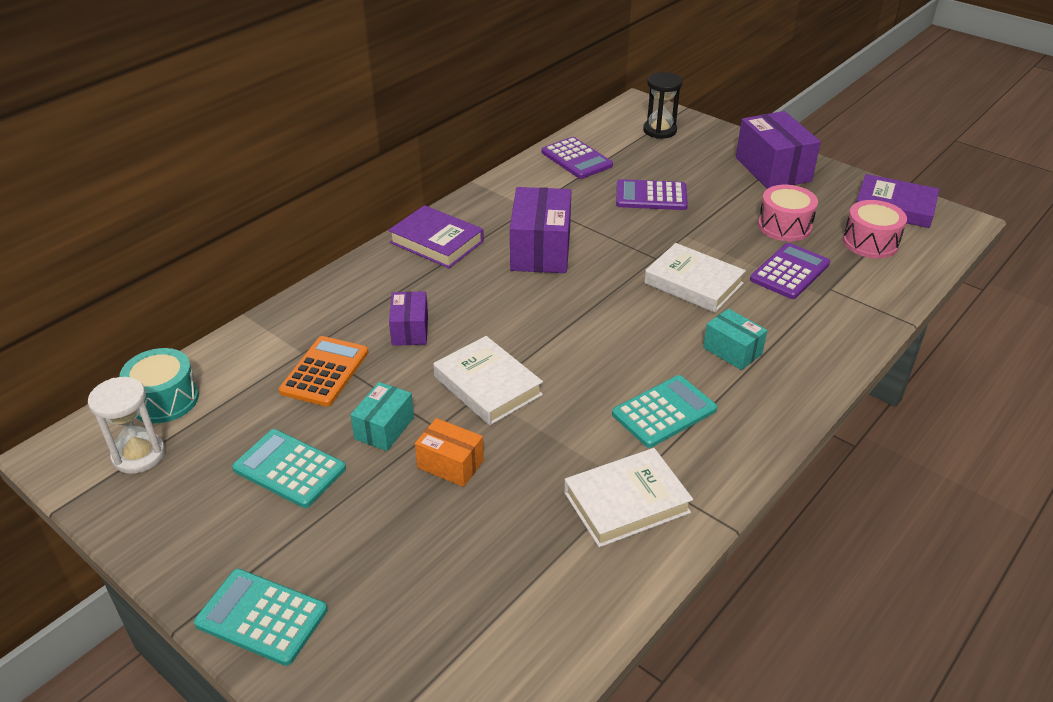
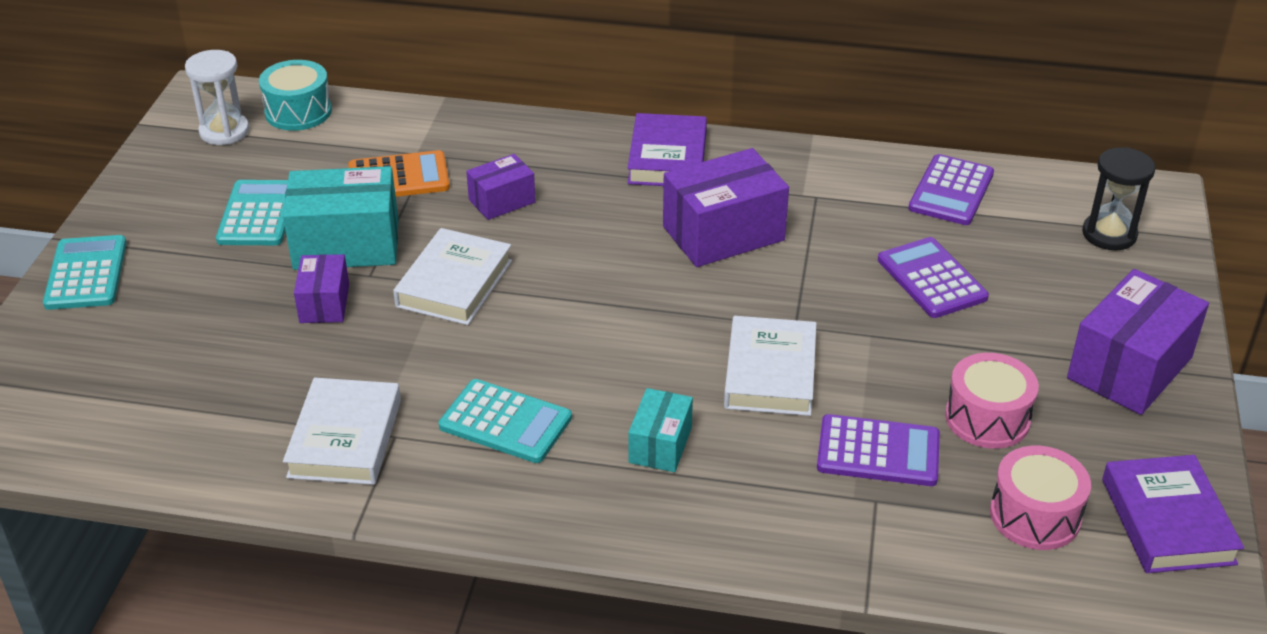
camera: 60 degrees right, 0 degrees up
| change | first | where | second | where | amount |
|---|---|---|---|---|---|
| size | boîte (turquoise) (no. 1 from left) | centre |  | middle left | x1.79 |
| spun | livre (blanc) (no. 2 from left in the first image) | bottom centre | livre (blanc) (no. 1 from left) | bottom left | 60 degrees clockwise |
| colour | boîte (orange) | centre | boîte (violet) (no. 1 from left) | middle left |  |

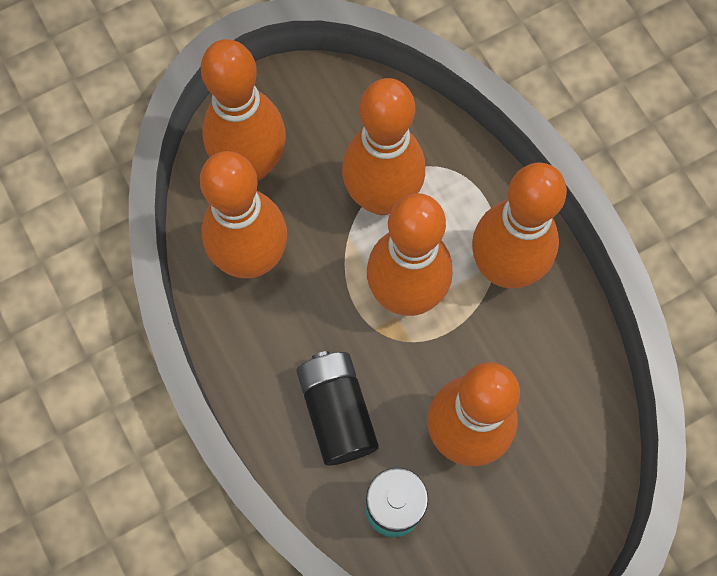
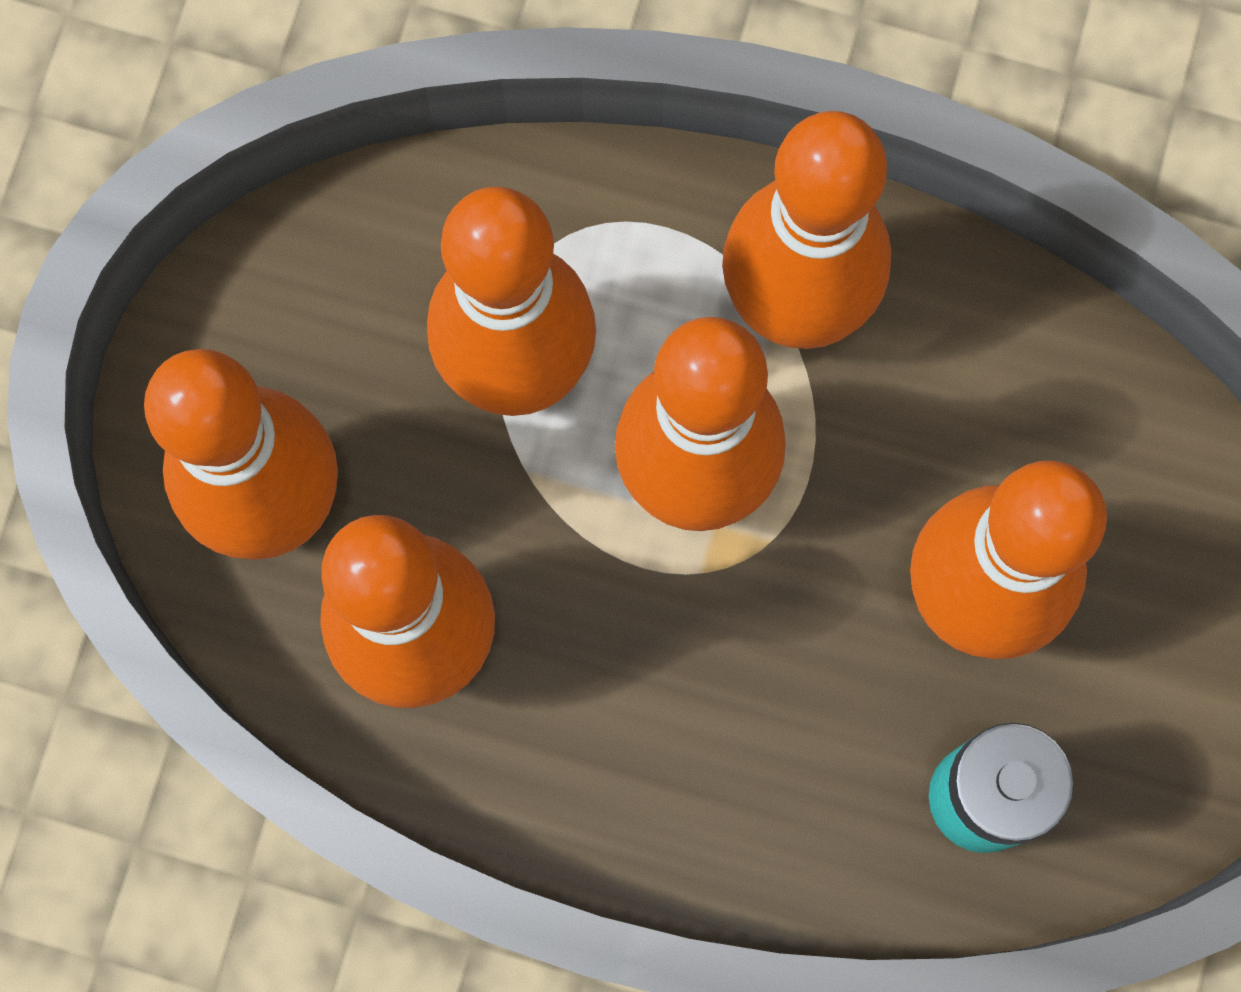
camera: 45 degrees left, 5 degrees up
| change | first | where | second | where | amount |
|---|---|---|---|---|---|
| missing | pile (noir) | bottom centre |  |  |  |

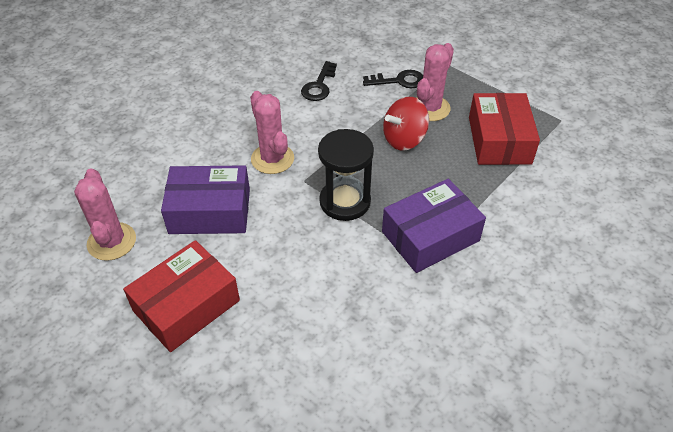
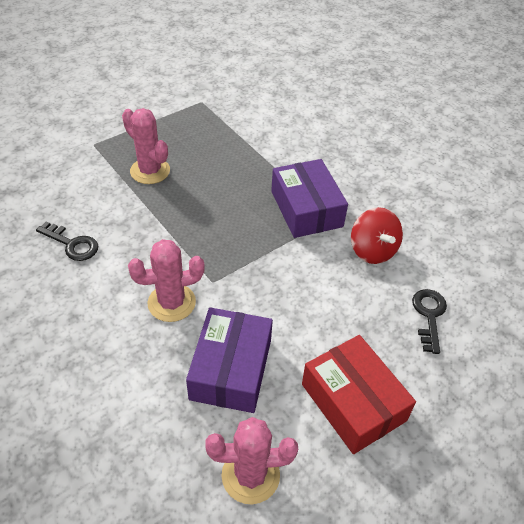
camera: 80 degrees left, 0 degrees up
| change | first | where | second | where | amount |
|---|---|---|---|---|---|
| relocated | toupie (rouge) | top centre |  | middle right |  |
| relocated | clé (noir) (no. 2 from left) | top centre |  | middle right |  |
| missing | sablier (noir) | centre |  |  |  |
| missing | boîte (rouge) (no. 2 from left) | top right |  |  |  |

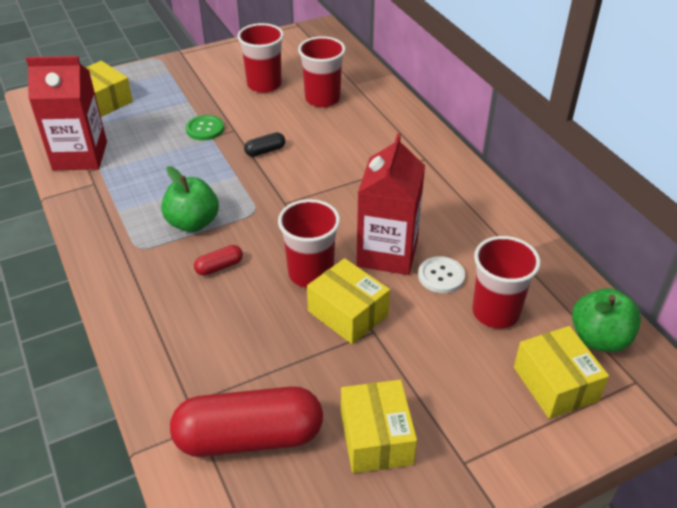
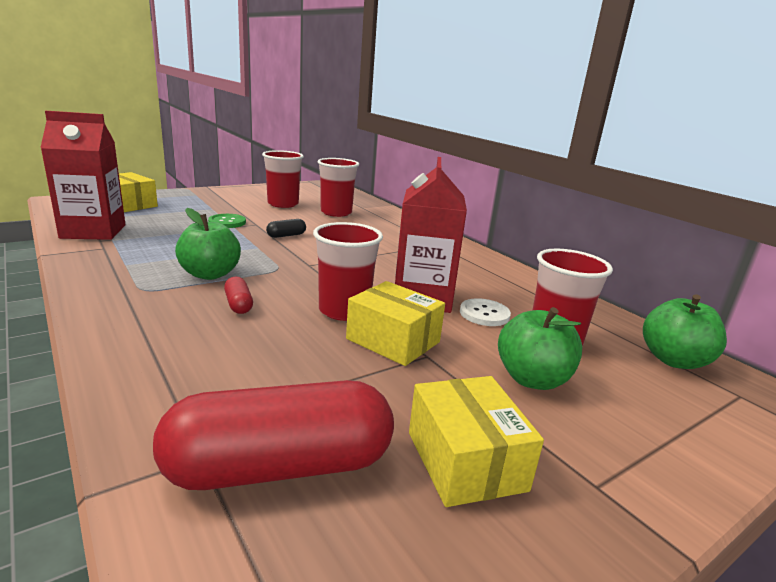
camera: 10 degrees left, 20 degrees down
| change | first | where | second | where | amount |
|---|---|---|---|---|---|
| spun | gélule (rouge) (no. 1 from left) | middle left |  | middle left | 75 degrees counterclockwise |
| appeared |  |  | pomme (vert) (no. 2 from left) | middle right |  |
| missing | boîte (jaune) (no. 4 from left) | bottom right |  |  |  |

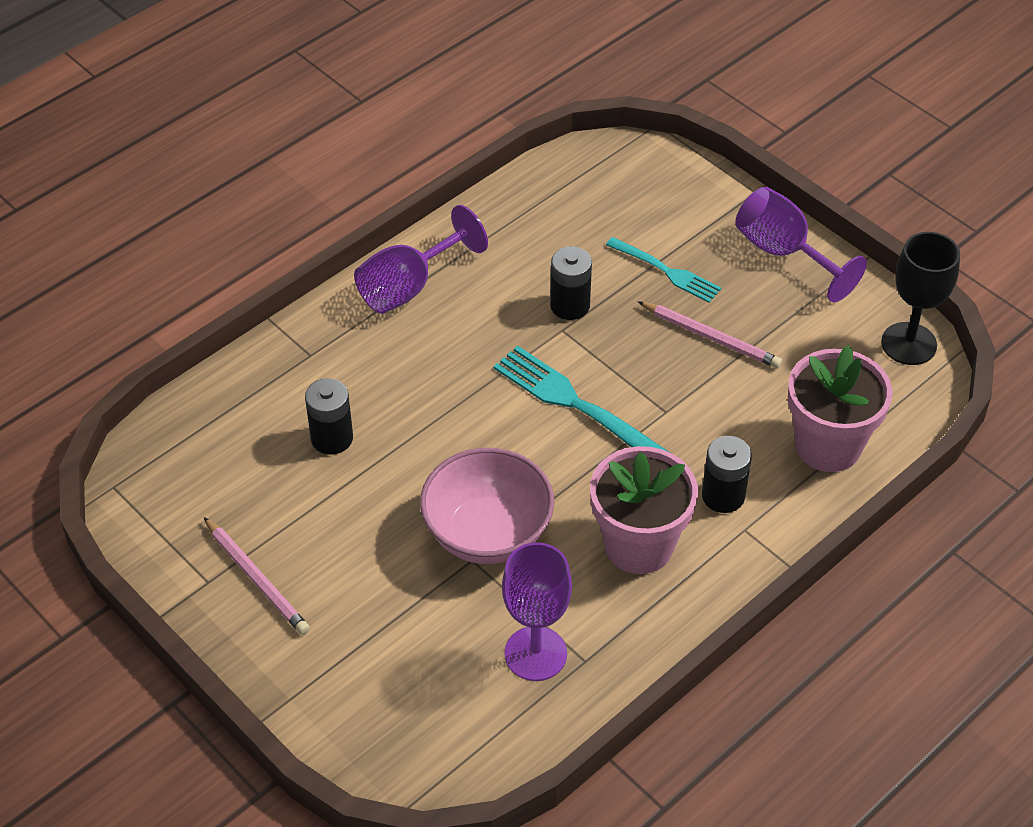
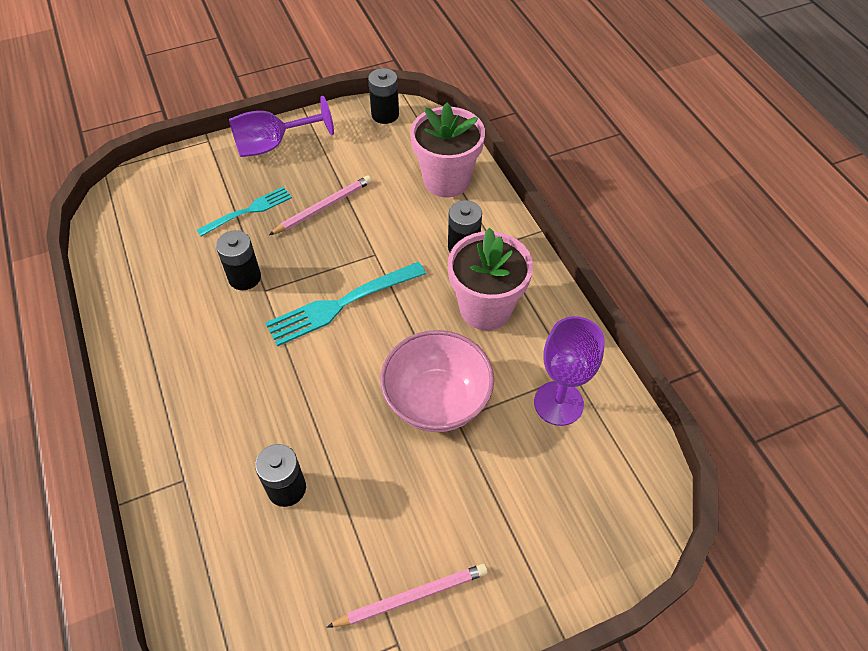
camera: 70 degrees left, 5 degrees up
| change | first | where | second | where | amount |
|---|---|---|---|---|---|
| exchanged | verre à pied (noir) | middle right | pile (noir) (no. 3 from left) | top centre |  |
| missing | verre à pied (violet) (no. 1 from left) | top centre |  |  |  |

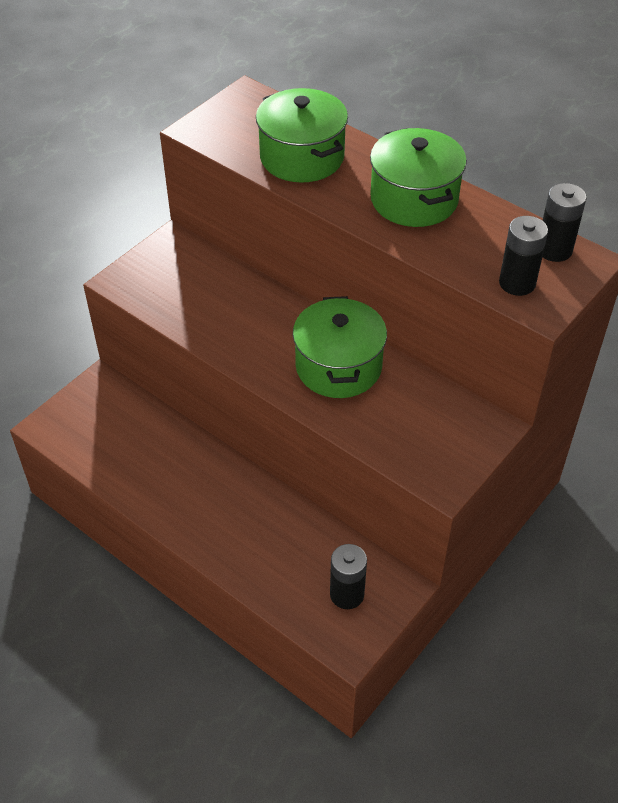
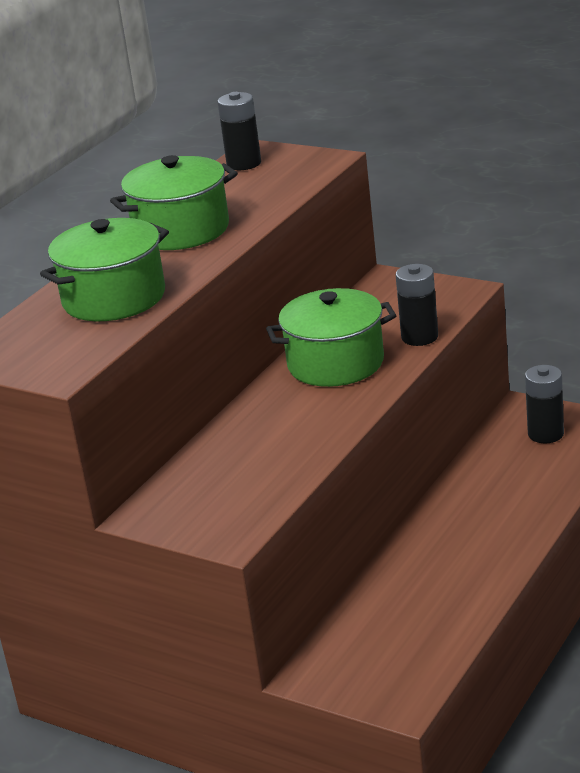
camera: 95 degrees left, 20 degrees down
| change | first | where | second | where | amount |
|---|---|---|---|---|---|
| relocated | pile (noir) (no. 2 from left) | top right |  | middle right |  |

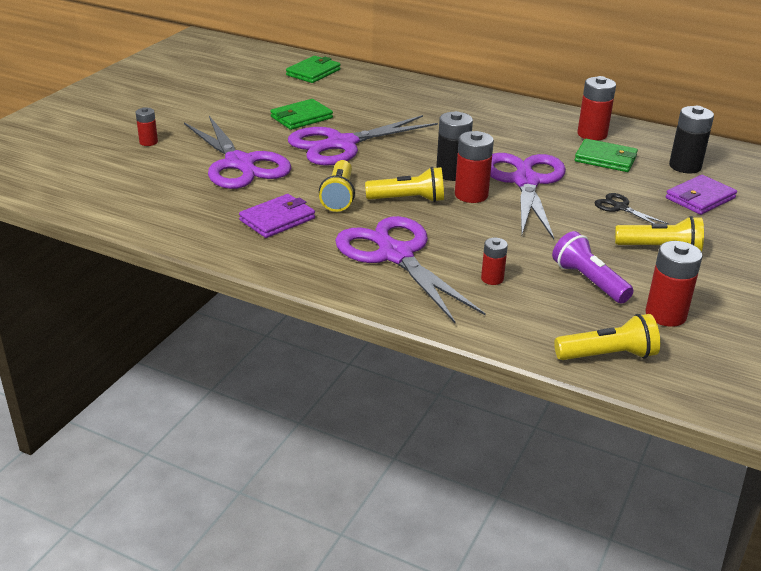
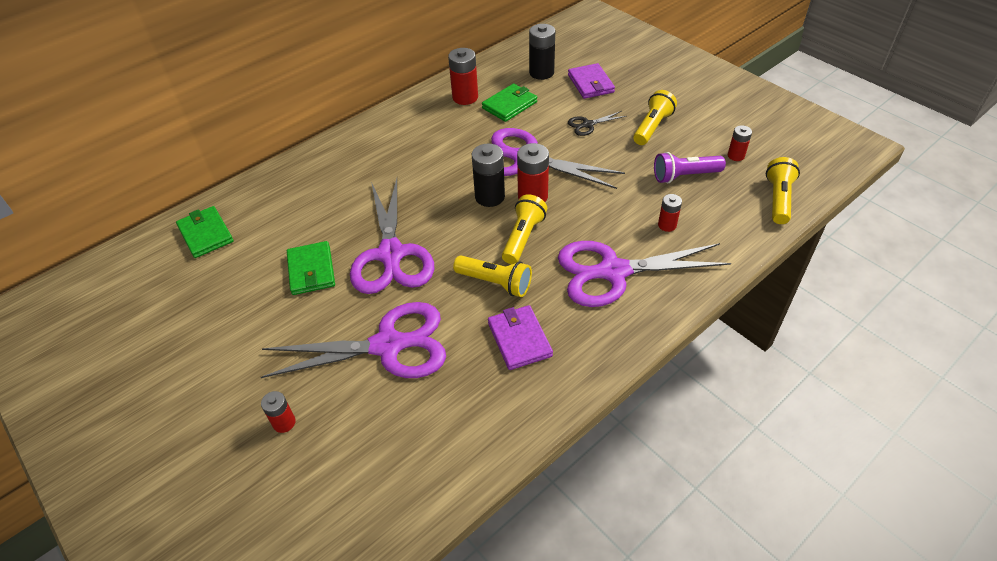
camera: 65 degrees left, 15 degrees up
| change | first | where | second | where | amount |
|---|---|---|---|---|---|
| size | pile (rouge) (no. 5 from left) | middle right |  | top right | x0.58 |

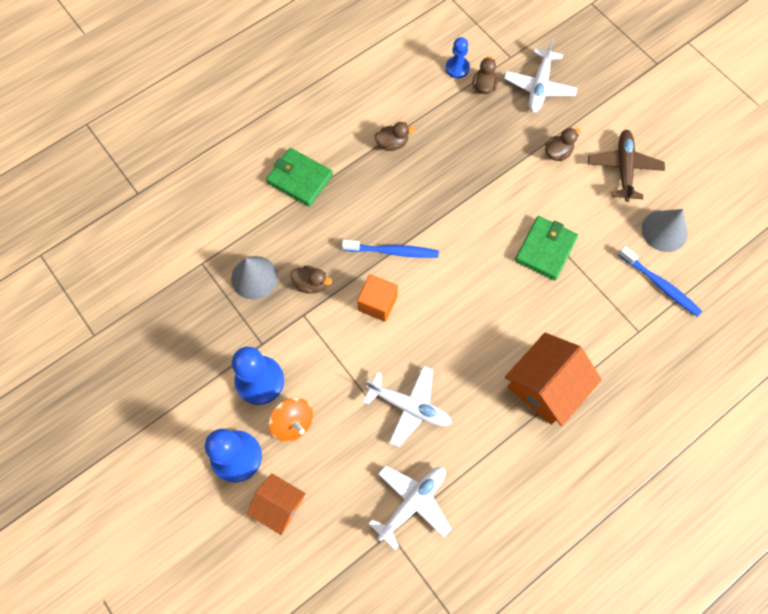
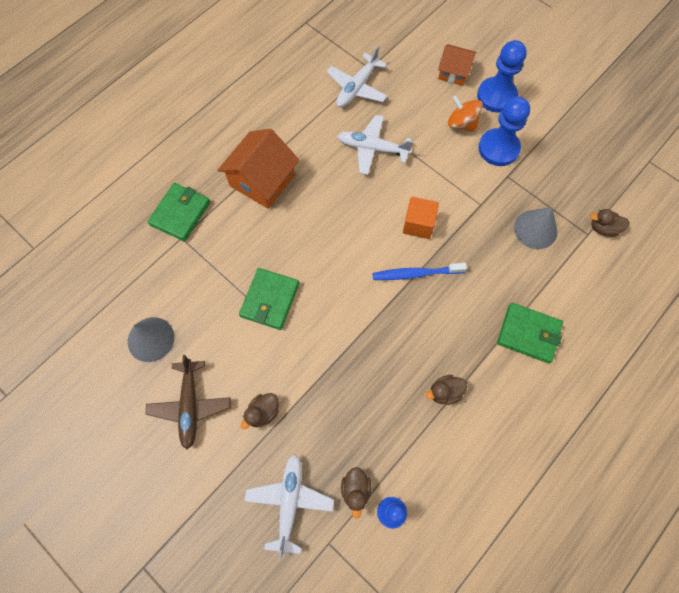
camera: 170 degrees right, 0 degrees up
| change | first | where | second | where | amount |
|---|---|---|---|---|---|
| appeared |  |  | portefeuille (vert) (no. 1 from left) | middle left |  |
| relocated | canard (marron) (no. 1 from left in the first image) | centre | canard (marron) (no. 4 from left) | middle right |  |
| missing | brosse à dents (bleu) (no. 2 from left) | middle right |  |  |  |

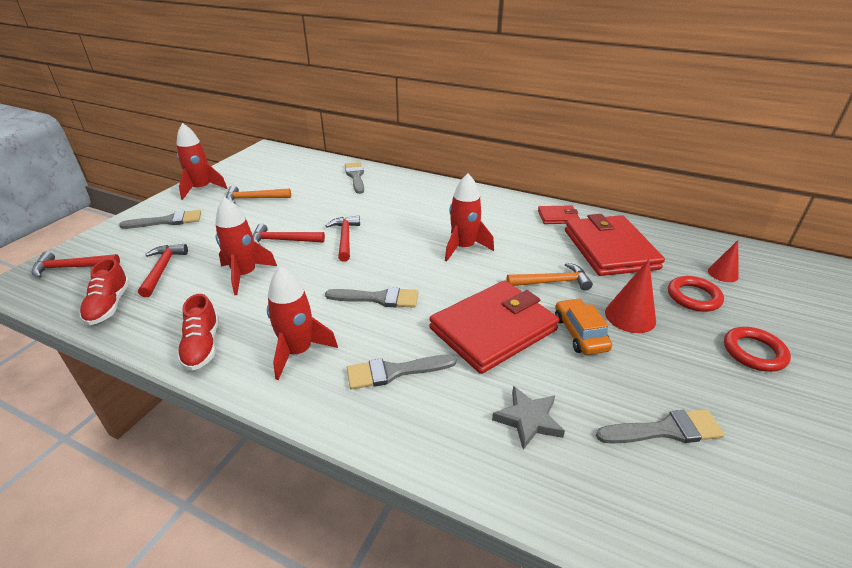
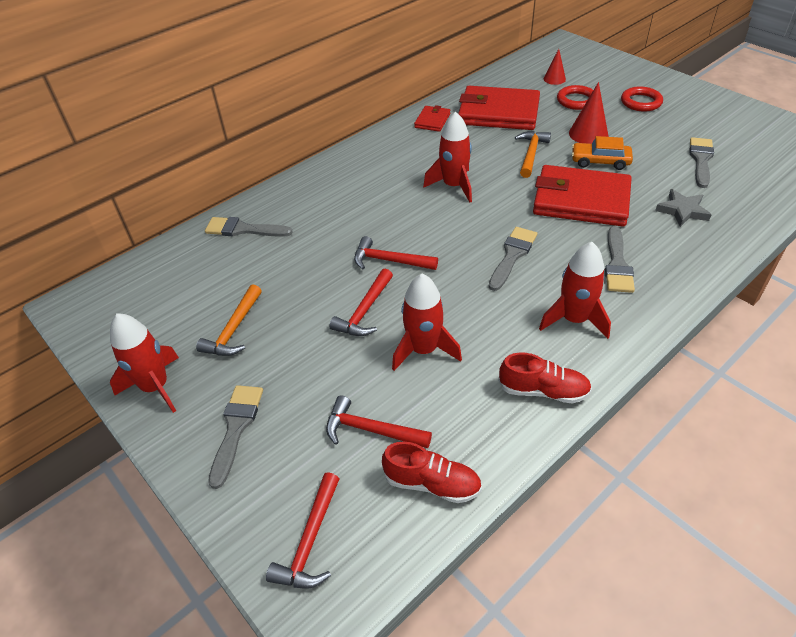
camera: 65 degrees left, 10 degrees up
| change | first | where | second | where | amount |
|---|---|---|---|---|---|
| spun | portefeuille (rouge) (no. 1 from left in the first image) | centre | portefeuille (rouge) (no. 3 from left) | top right | 60 degrees counterclockwise |

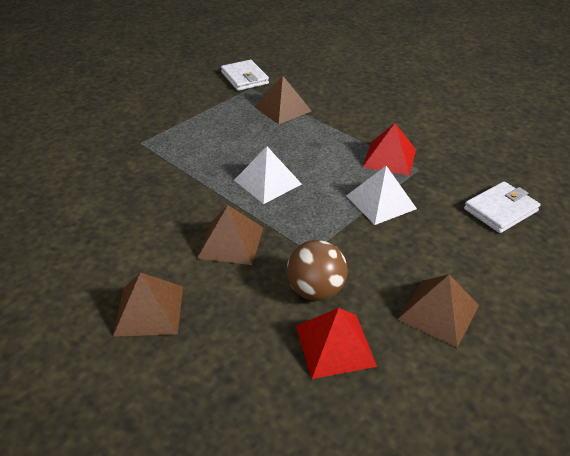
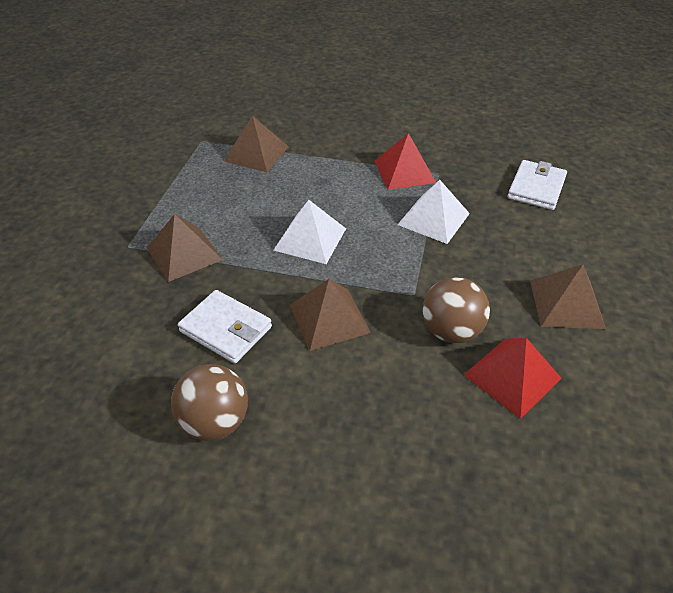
camera: 30 degrees left, 5 degrees up
| change | first | where | second | where | amount |
|---|---|---|---|---|---|
| relocated | pyramide (marron) (no. 1 from left) | bottom left |  | middle left |  |
| appeared |  |  | balle (marron) (no. 1 from left) | bottom left |  |
| relocated | portefeuille (blanc) (no. 1 from left) | top centre |  | centre |  |

